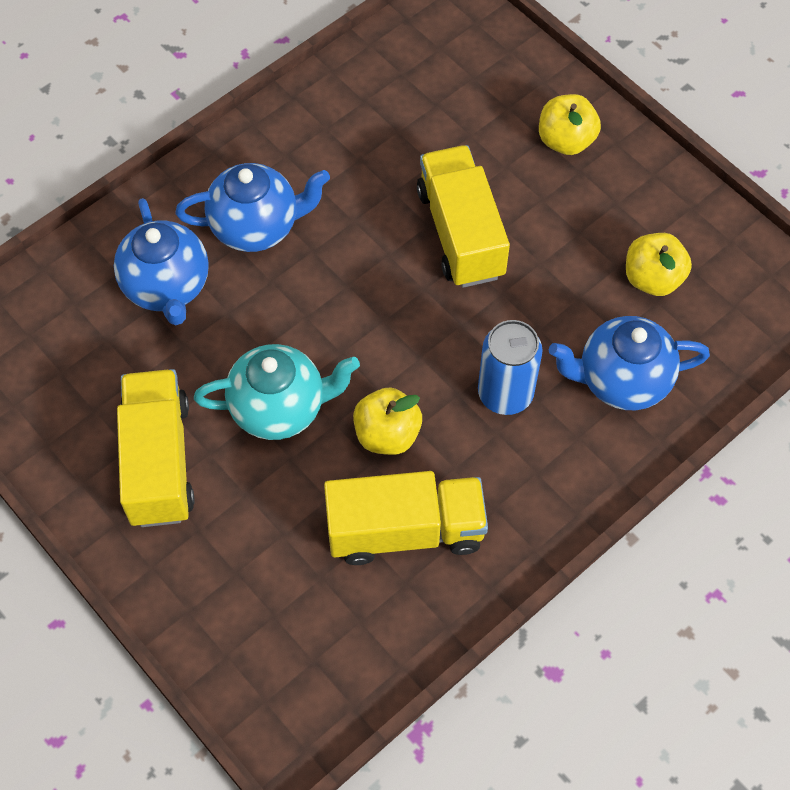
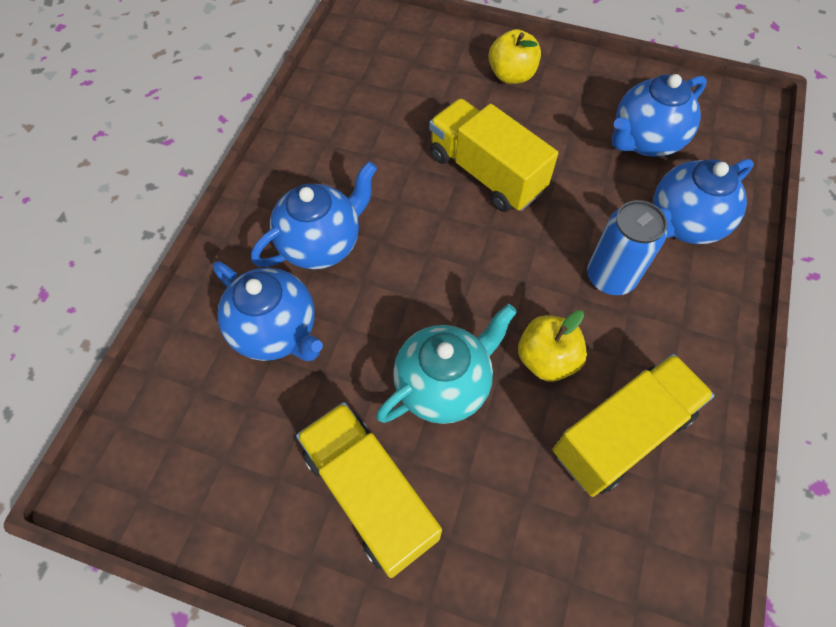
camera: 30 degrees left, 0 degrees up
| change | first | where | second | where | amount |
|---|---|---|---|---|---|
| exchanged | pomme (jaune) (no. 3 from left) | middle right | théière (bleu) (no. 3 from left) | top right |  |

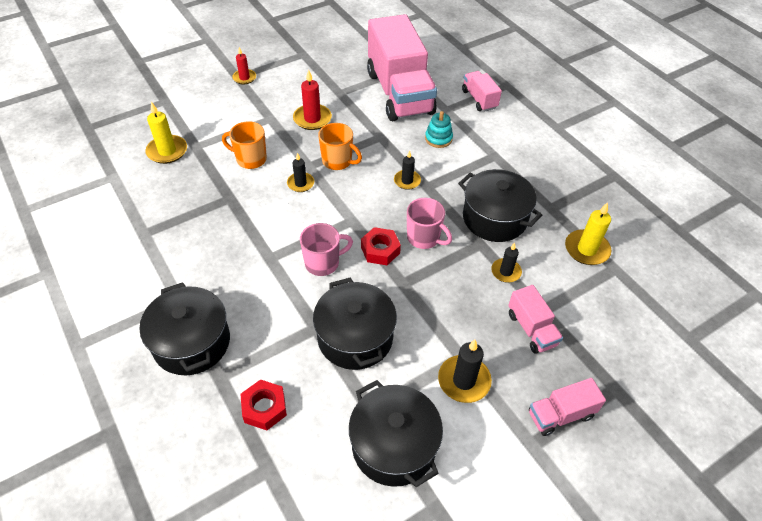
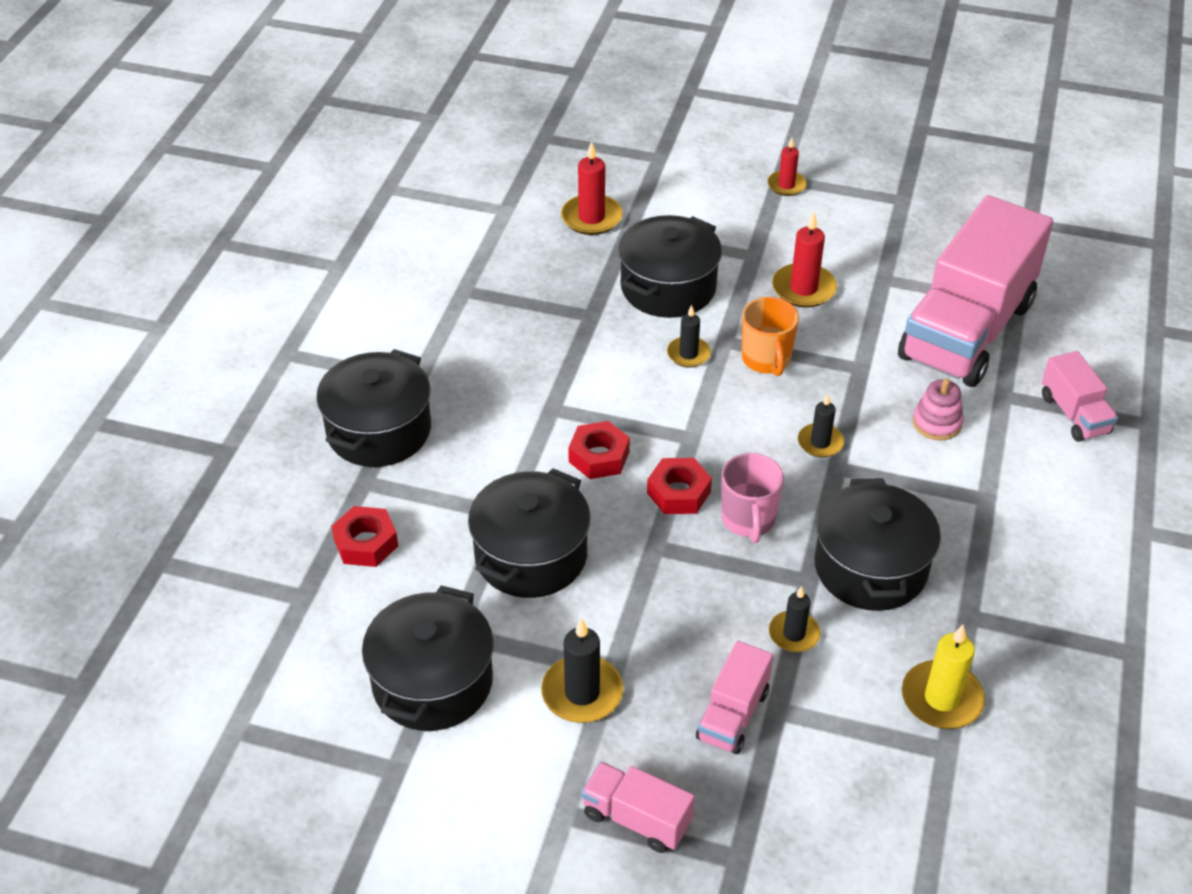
camera: 50 degrees right, 5 degrees down
| change | first | where | second | where | amount |
|---|---|---|---|---|---|
| colour | bougie (jaune) (no. 1 from left) | top left | bougie (rouge) (no. 1 from left) | top centre |  |
| exchanged | tasse (rose) (no. 1 from left) | centre | écrou (rouge) (no. 2 from left) | centre |  |
| exchanged | tasse (orange) (no. 1 from left) | top left | marmite (noir) (no. 4 from left) | top centre |  |
| colour | jouet à empiler (turquoise) | top centre | jouet à empiler (rose) | middle right |  |
| spun | camion (rose) (no. 2 from left in the first image) | top centre | camion (rose) (no. 4 from left) | middle right | 135 degrees clockwise |

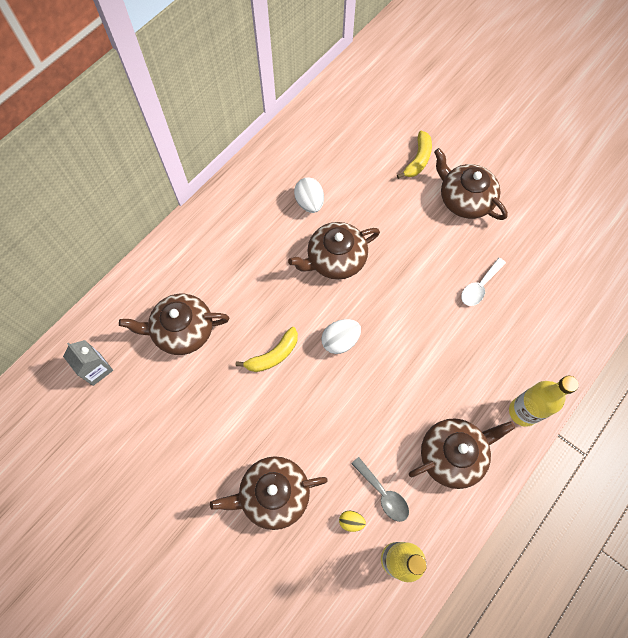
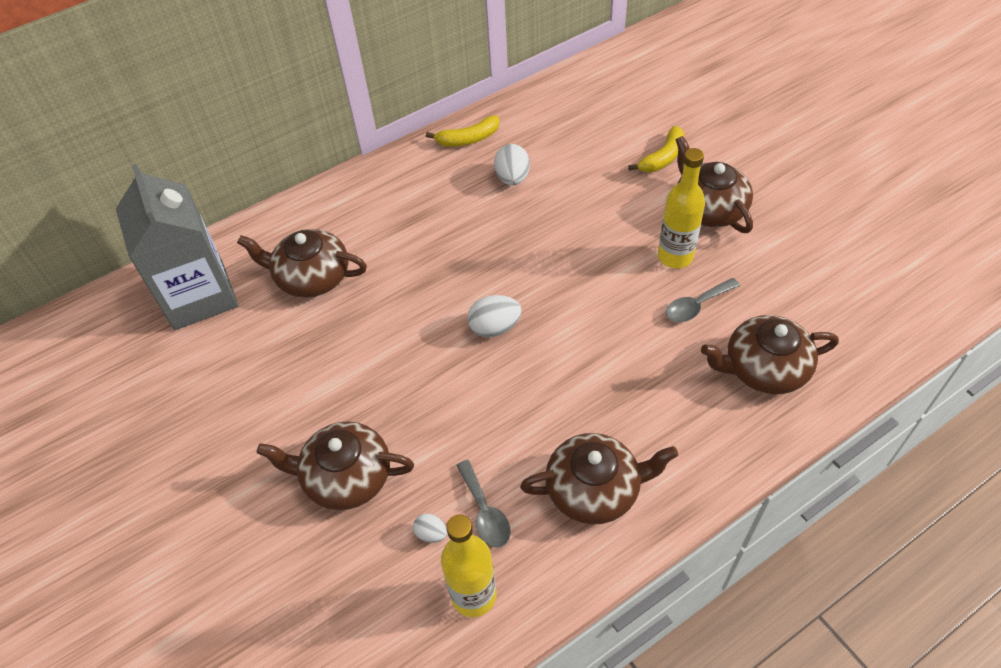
camera: 20 degrees right, 15 degrees down
| change | first | where | second | where | amount |
|---|---|---|---|---|---|
| size | brique de lait (gris) | middle left |  | middle left | x2.18 |
| colour | œuf (jaune) | bottom centre | œuf (blanc) (no. 1 from left) | bottom centre |  |
| relocated | banane (jaune) (no. 1 from left) | centre |  | top centre |  |
| relocated | bouteille (jaune) (no. 2 from left) | middle right |  | top right |  |
| colour | cuillère (blanc) | middle right | cuillère (gris) (no. 2 from left) | middle right |  |
| relocated | théière (marron) (no. 3 from left in the first image) | centre | théière (marron) (no. 5 from left) | middle right |  |

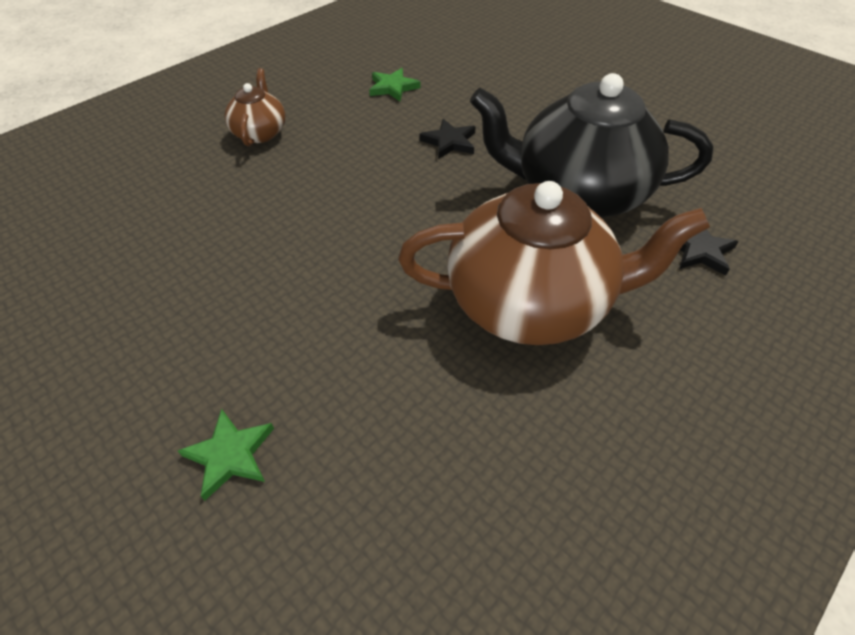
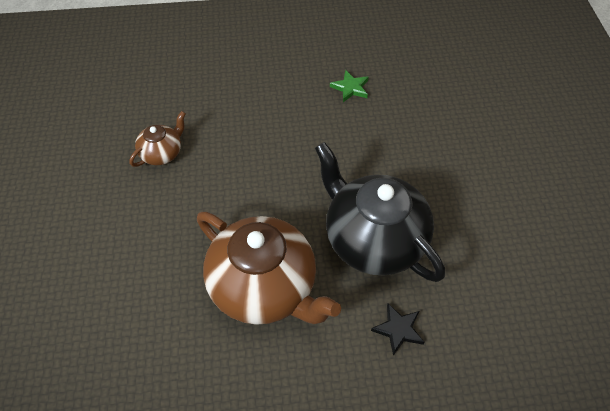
camera: 40 degrees right, 5 degrees up
| change | first | where | second | where | amount |
|---|---|---|---|---|---|
| relocated | théière (marron) (no. 1 from left) | top left |  | middle left |  |
| missing | étoile (vert) (no. 1 from left) | bottom left |  |  |  |
| missing | étoile (noir) (no. 1 from left) | top centre |  |  |  |

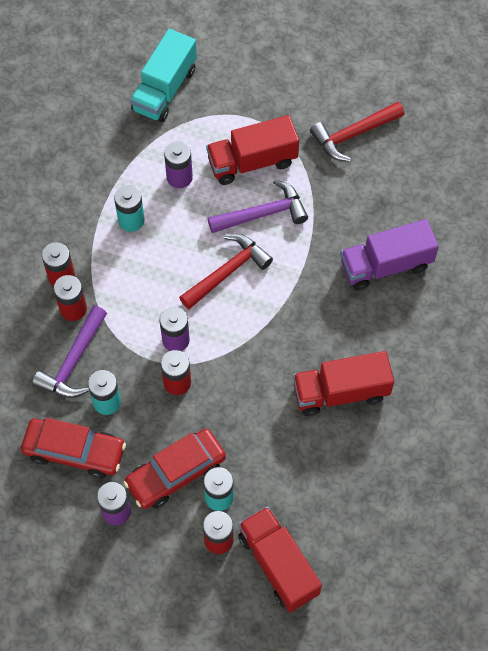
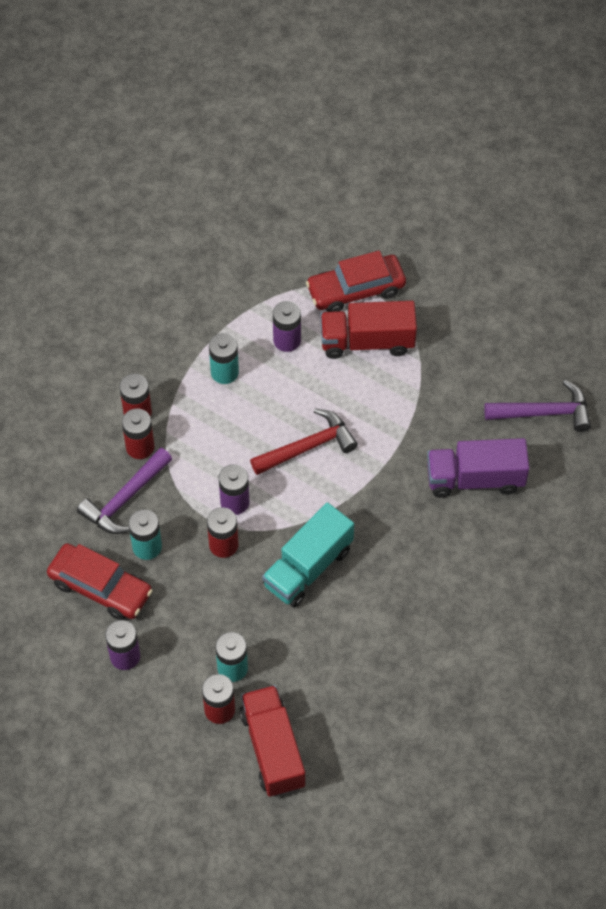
camera: 15 degrees right, 5 degrees down
| change | first | where | second | where | amount |
|---|---|---|---|---|---|
| relocated | camion (turquoise) | top centre |  | centre |  |
| relocated | voiture (rouge) (no. 2 from left) | bottom centre |  | top centre |  |
| relocated | marteau (violet) (no. 2 from left) | top centre |  | middle right |  |
| missing | camion (rouge) (no. 3 from left) | middle right |  |  |  |
| missing | marteau (rouge) (no. 2 from left) | top right |  |  |  |

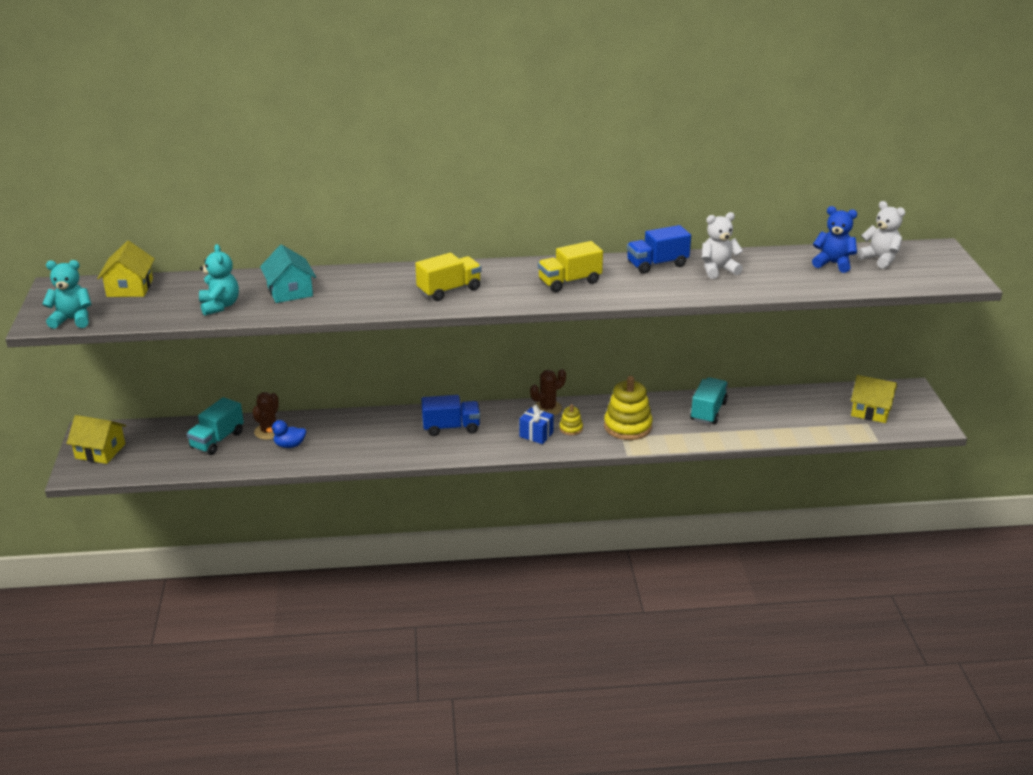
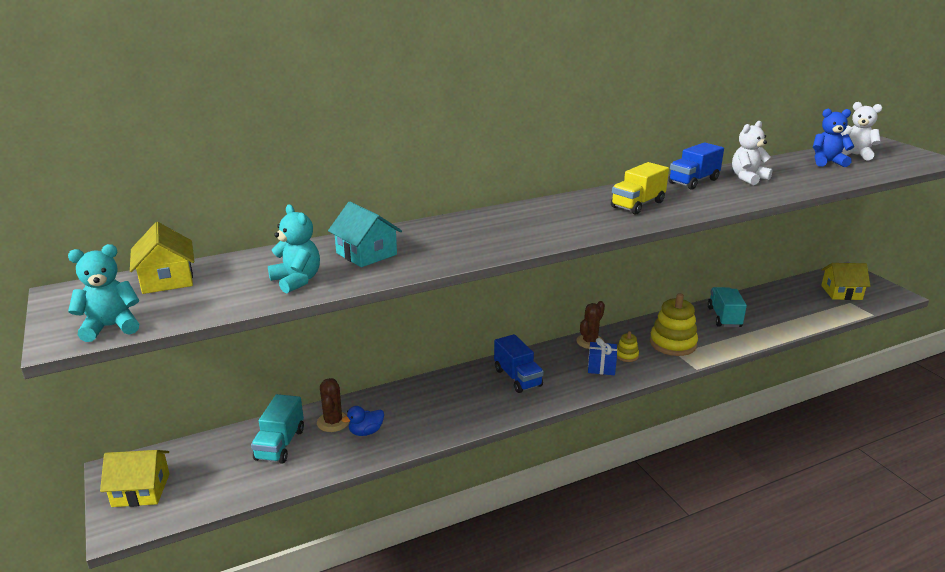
camera: 20 degrees left, 5 degrees down
| change | first | where | second | where | amount |
|---|---|---|---|---|---|
| spun | camion (bleu) (no. 1 from left) | centre |  | centre | 90 degrees clockwise |
| missing | camion (jaune) (no. 1 from left) | centre |  |  |  |

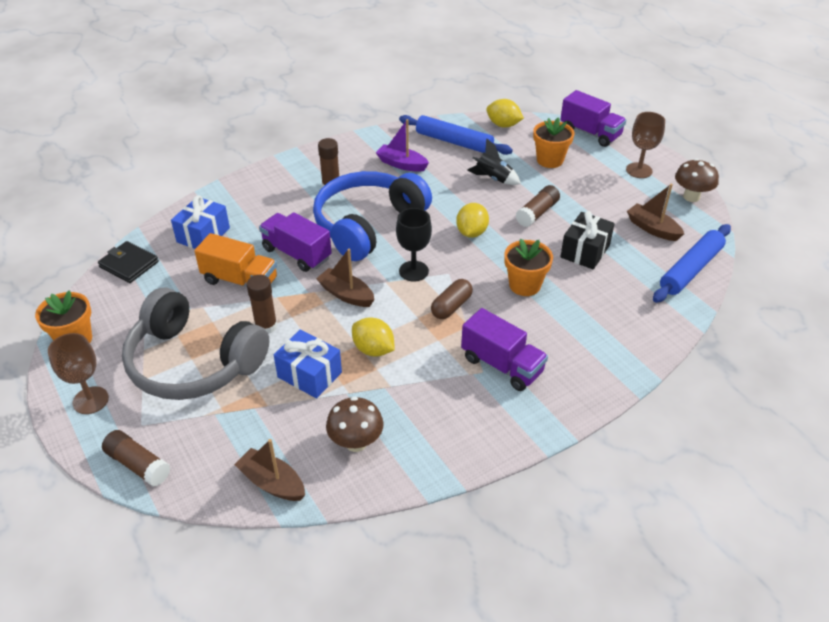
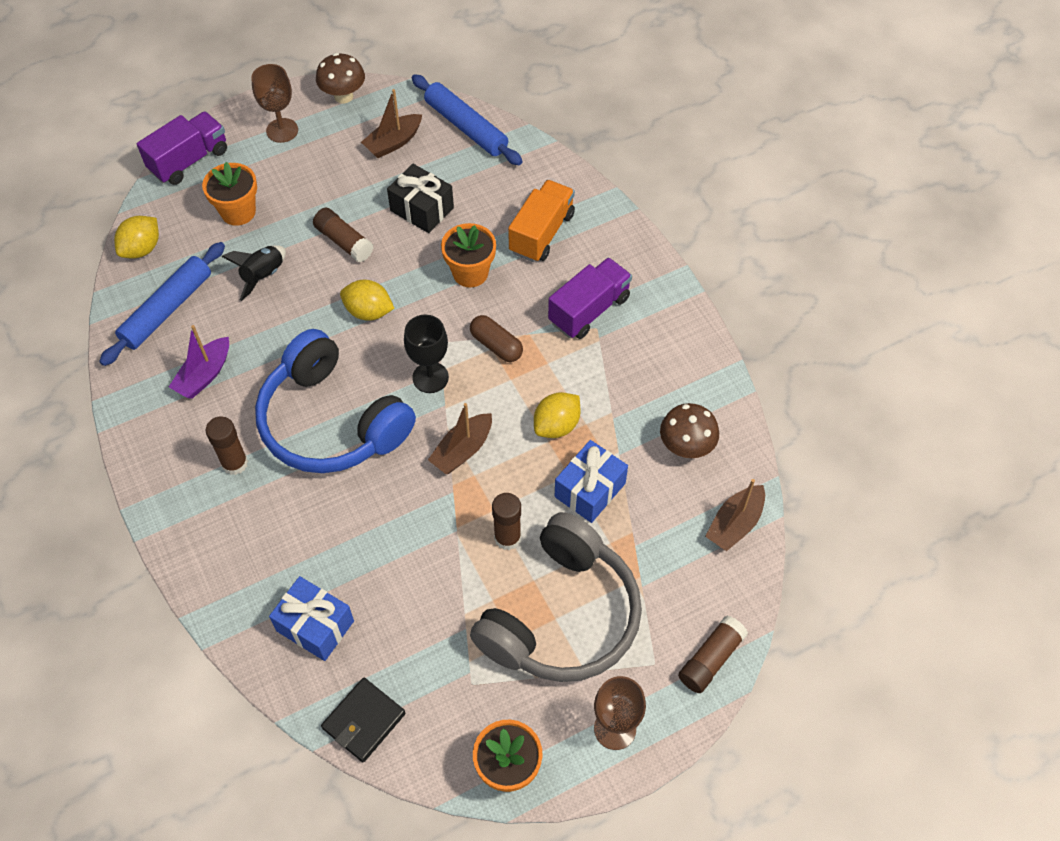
camera: 85 degrees left, 15 degrees up
| change | first | where | second | where | amount |
|---|---|---|---|---|---|
| relocated | camion (orange) | middle left |  | top centre |  |
| missing | camion (violet) (no. 1 from left) | centre |  |  |  |

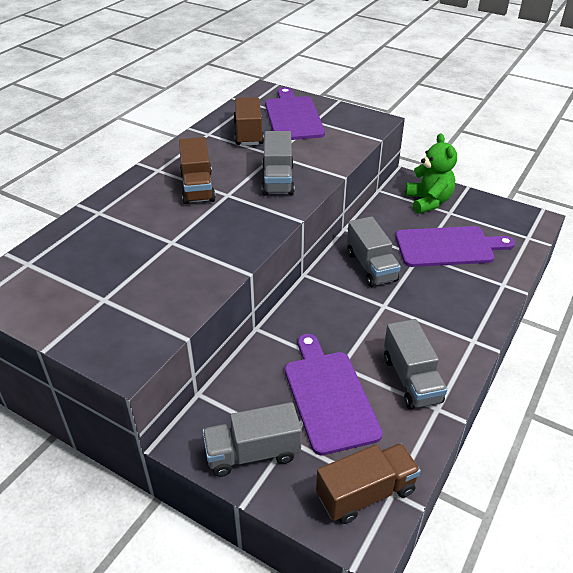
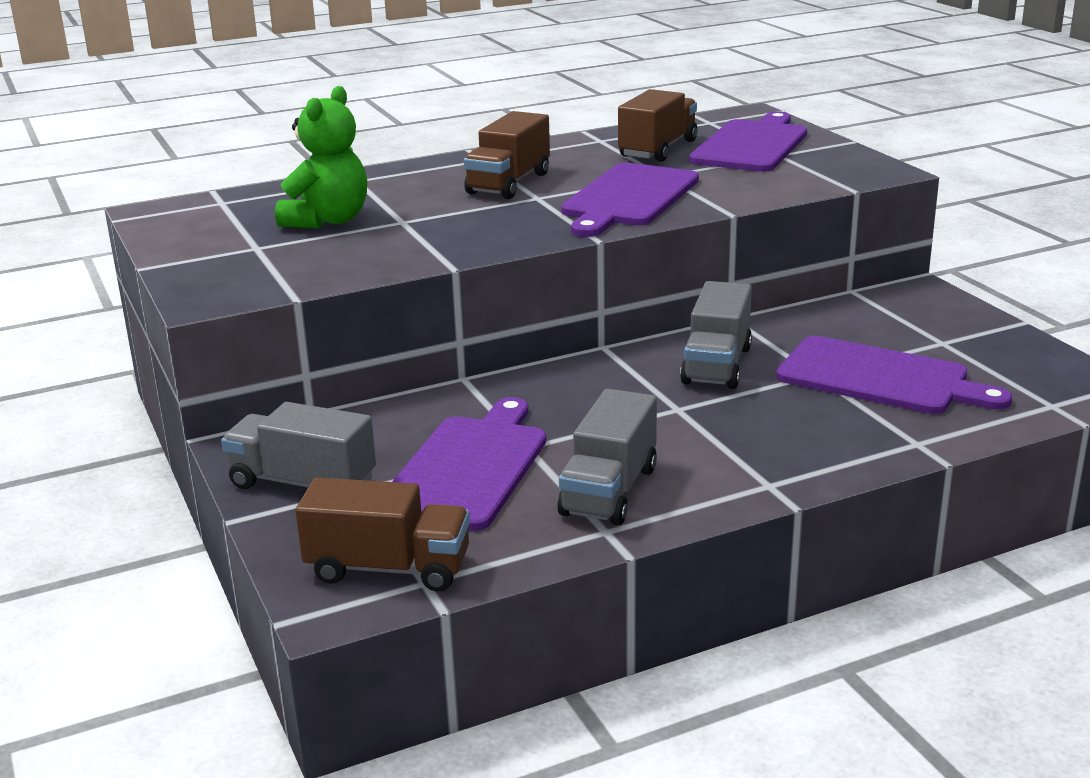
camera: 35 degrees right, 15 degrees down
| change | first | where | second | where | amount |
|---|---|---|---|---|---|
| relocated | ours en peluche (vert) | top right |  | top left |  |
| exchanged | camion (gris) (no. 2 from left) | top centre | planche à découper (violet) (no. 2 from left) | top centre |  |

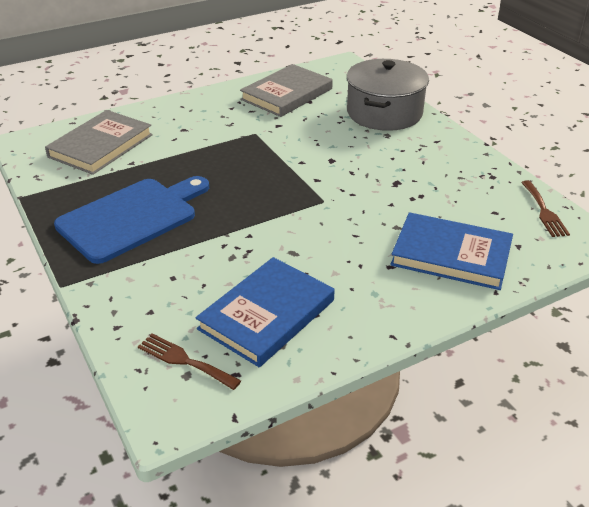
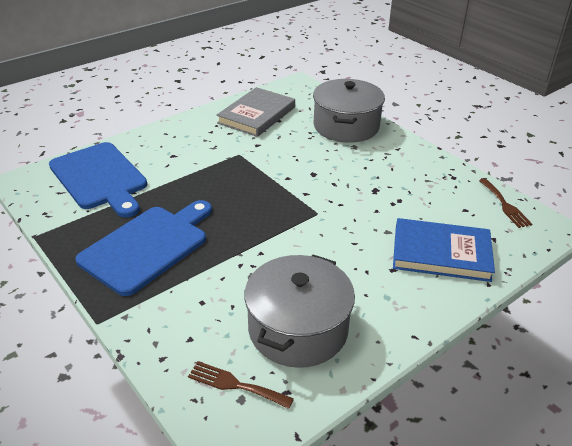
camera: 10 degrees left, 0 degrees up
| change | first | where | second | where | amount |
|---|---|---|---|---|---|
| exchanged | livre (gris) (no. 1 from left) | top left | planche à découper (bleu) (no. 1 from left) | middle left |  |
| exchanged | livre (bleu) (no. 1 from left) | centre | marmite (gris) (no. 1 from left) | bottom centre |  |

